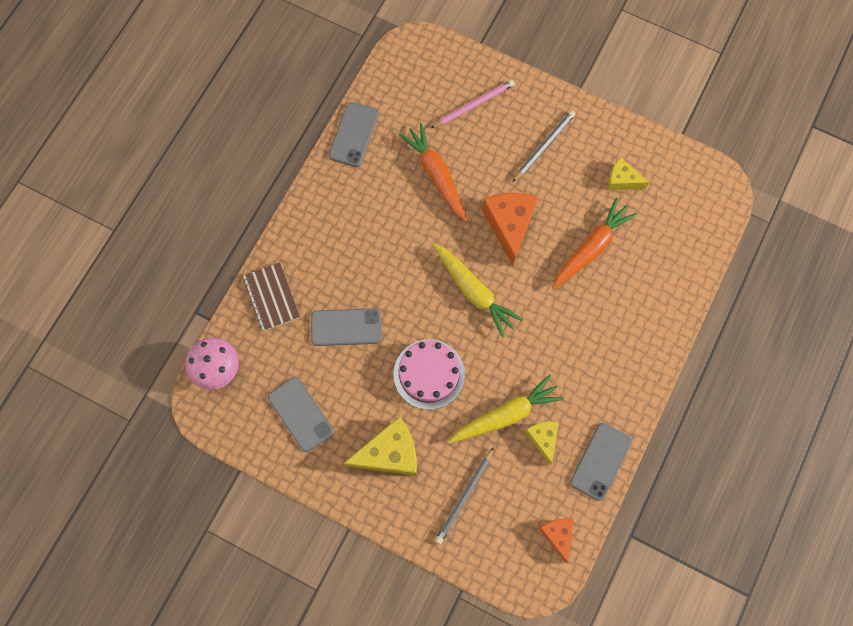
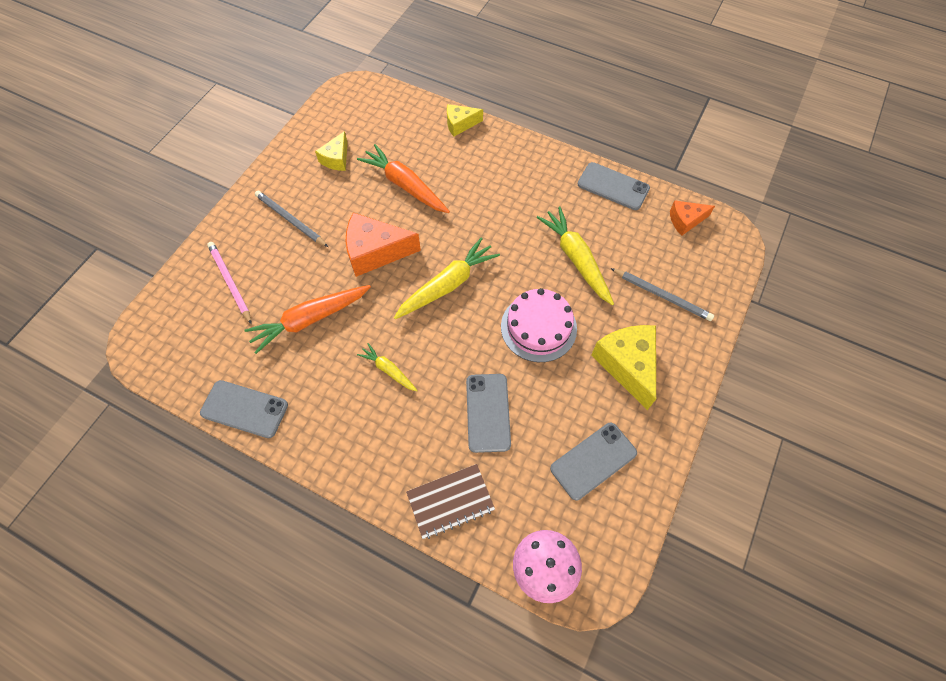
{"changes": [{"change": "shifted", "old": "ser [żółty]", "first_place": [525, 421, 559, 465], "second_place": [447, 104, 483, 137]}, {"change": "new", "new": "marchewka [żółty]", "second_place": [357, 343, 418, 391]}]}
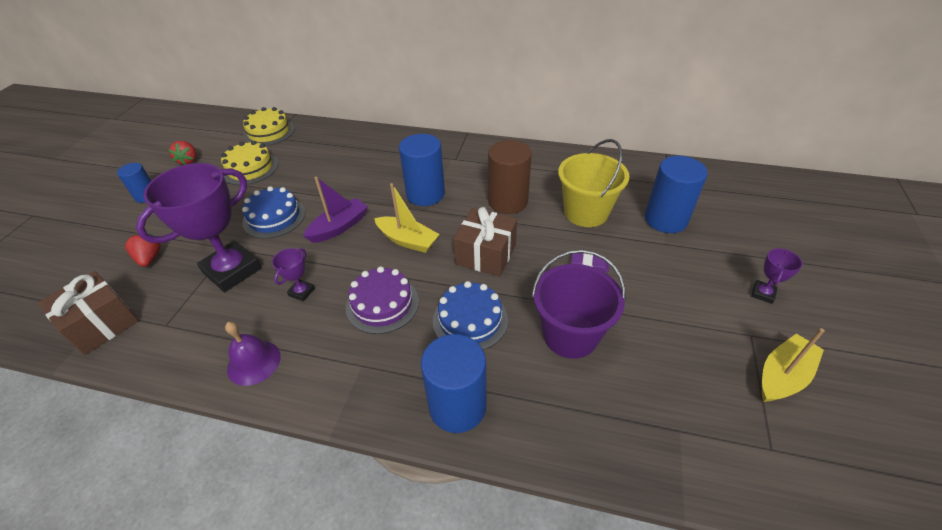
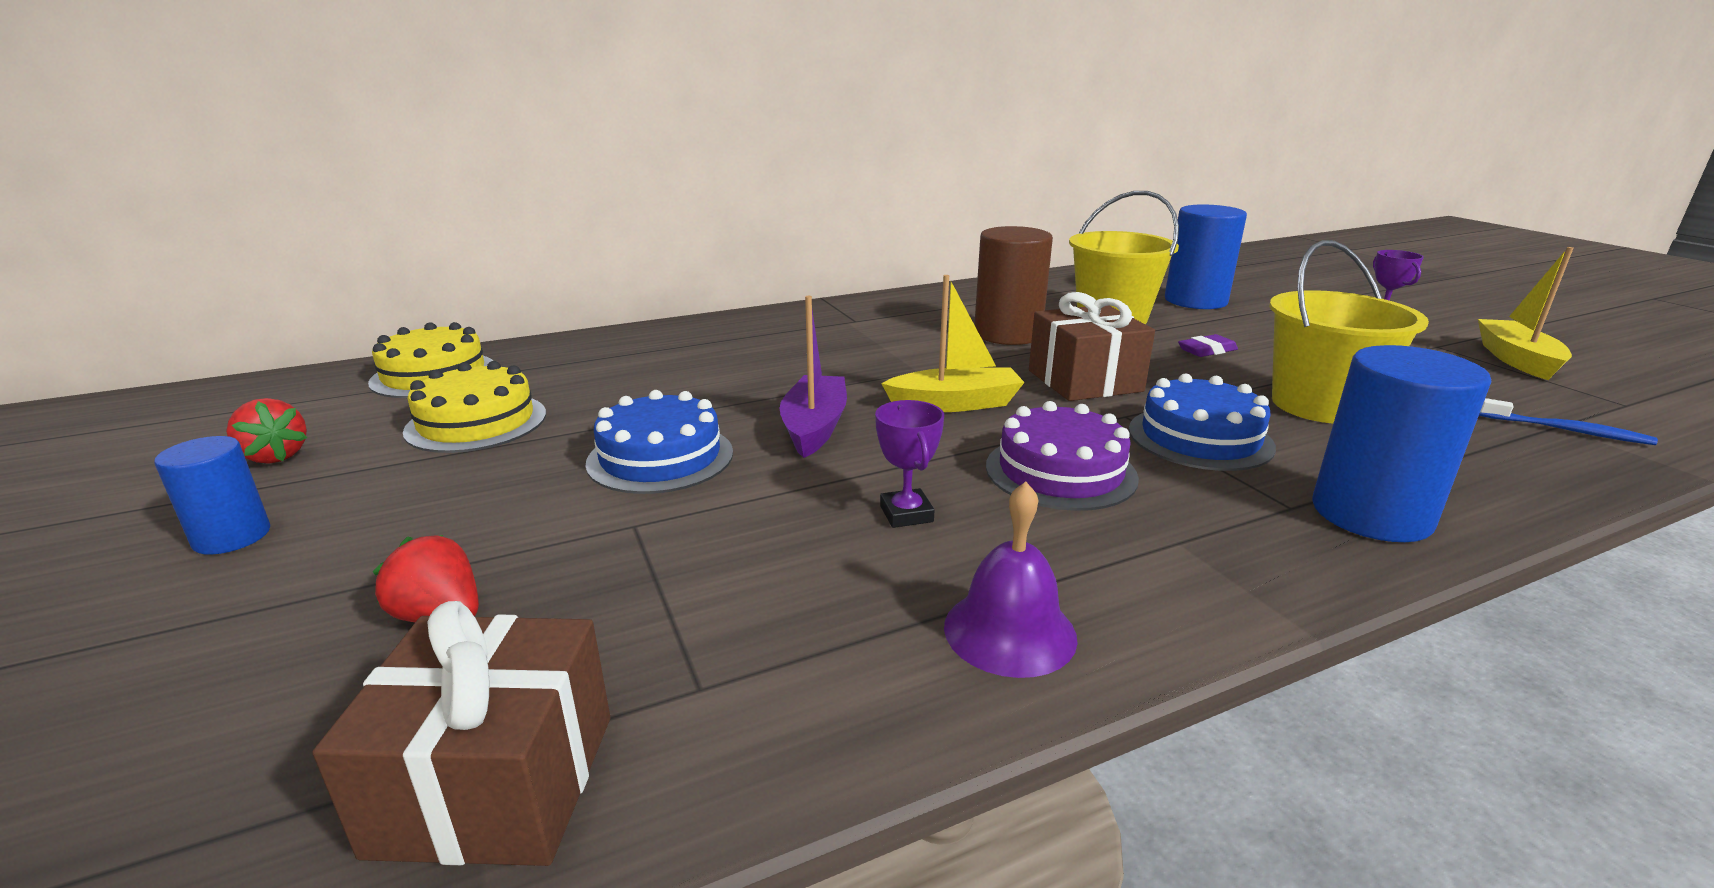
{"changes": [{"change": "gone", "old": "puchar [fioletowy]", "first_place": [136, 163, 262, 292]}, {"change": "gone", "old": "walec [niebieski]", "first_place": [399, 134, 445, 206]}, {"change": "repainted", "old": "wiadro [fioletowy]", "new": "wiadro [żółty]", "first_place": [532, 249, 626, 359], "second_place": [1269, 240, 1429, 424]}, {"change": "new", "new": "szczoteczka do zębów [niebieski]", "second_place": [1479, 398, 1658, 445]}]}
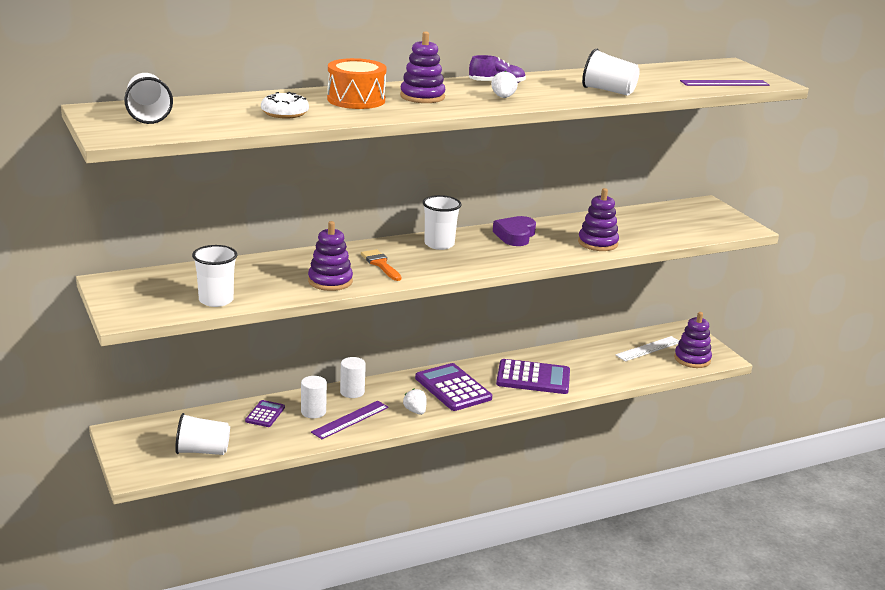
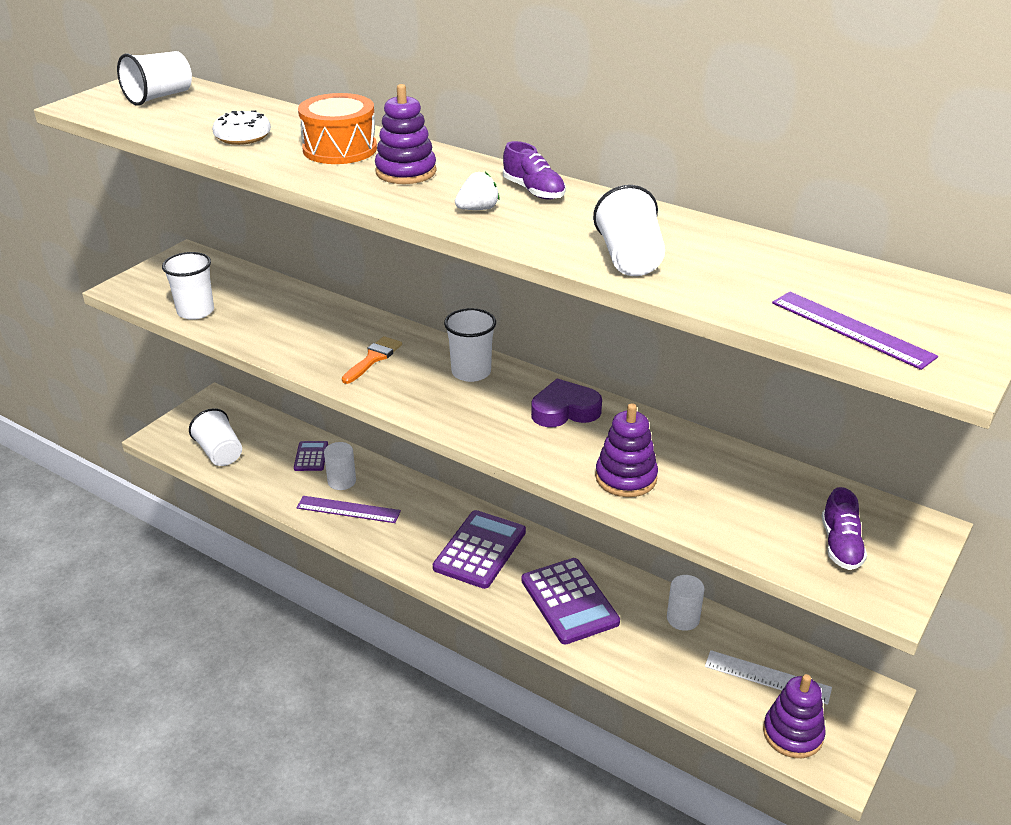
{"changes": [{"change": "rotated", "old": "kalkulator [fioletowy]", "first_place": [245, 400, 285, 427], "second_place": [294, 441, 328, 471], "degrees": -75}, {"change": "gone", "old": "zabawka nakładanka [fioletowy]", "first_place": [308, 221, 353, 291]}, {"change": "shifted", "old": "walec [biały]", "first_place": [340, 357, 366, 398], "second_place": [667, 575, 705, 631]}, {"change": "gone", "old": "truskawka [biały]", "first_place": [403, 388, 426, 415]}, {"change": "new", "new": "but [fioletowy]", "second_place": [822, 487, 867, 570]}]}
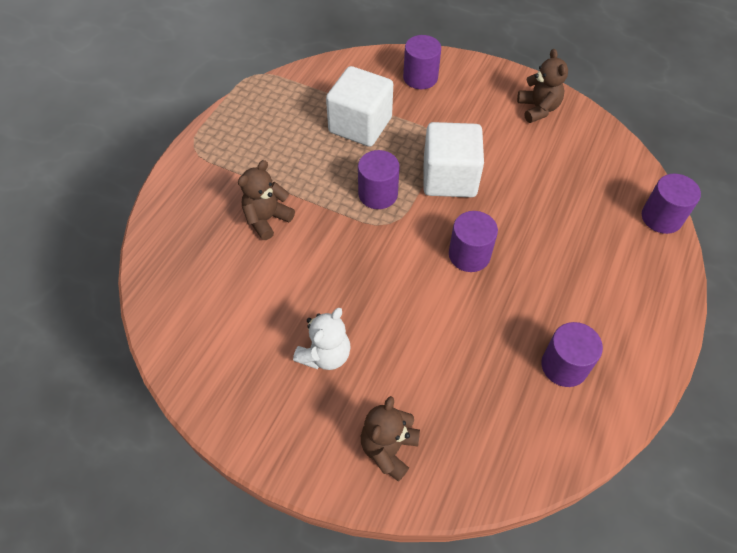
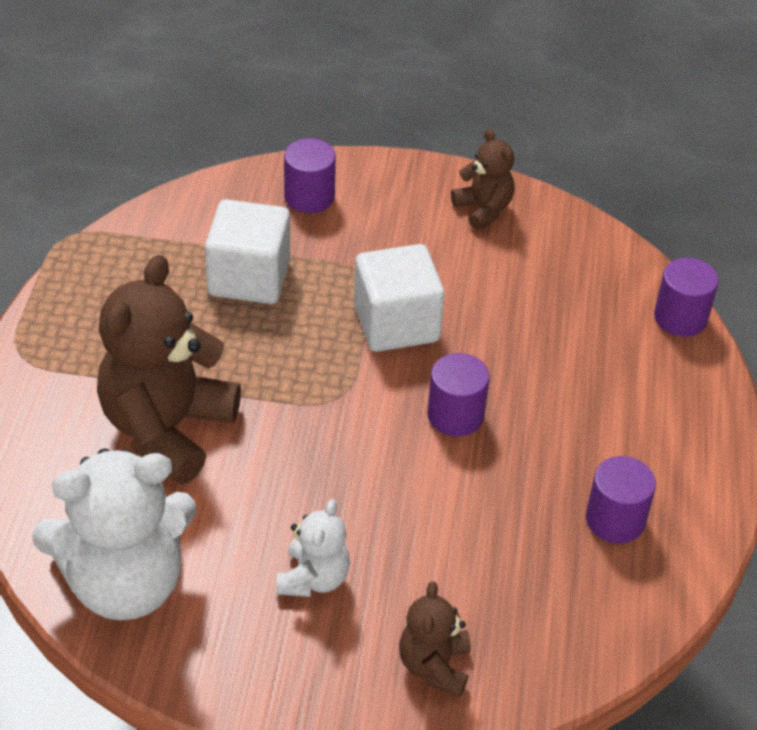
{"changes": [{"change": "scaled", "old": "miś [brązowy]", "first_place": [238, 160, 295, 240], "second_place": [97, 255, 241, 484], "factor": 1.98}, {"change": "gone", "old": "walec [fioletowy]", "first_place": [358, 150, 400, 209]}, {"change": "new", "new": "miś [biały]", "second_place": [32, 449, 197, 621]}]}
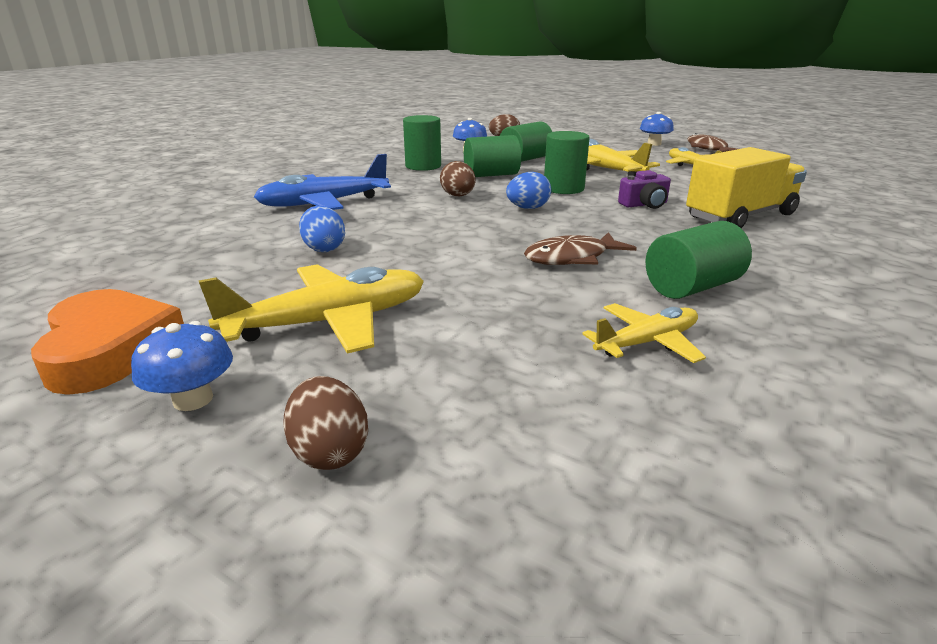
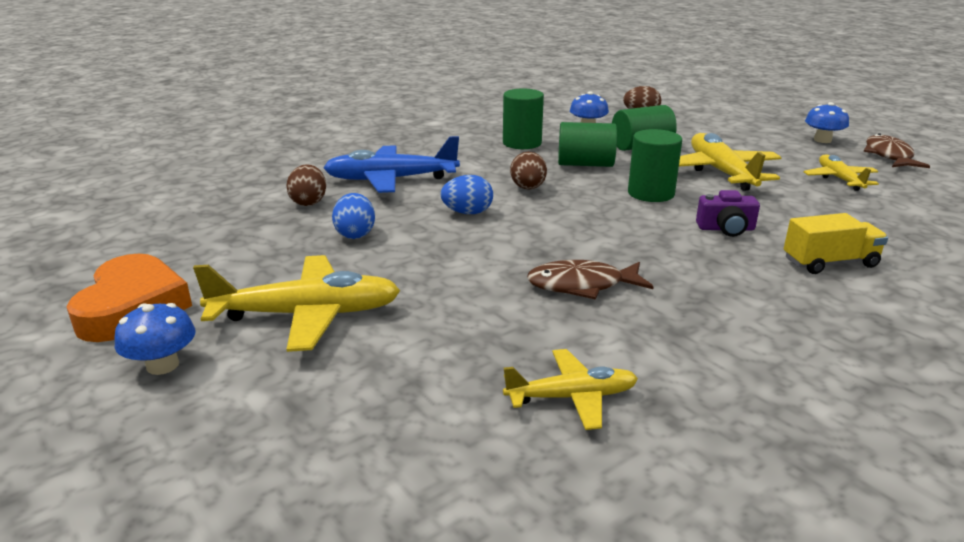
{"changes": [{"change": "shifted", "old": "jajko [brązowy]", "first_place": [283, 376, 368, 470], "second_place": [286, 164, 326, 206]}, {"change": "shifted", "old": "jajko [niebieski]", "first_place": [506, 172, 551, 209], "second_place": [441, 175, 493, 214]}, {"change": "gone", "old": "walec [zielony]", "first_place": [646, 221, 752, 299]}, {"change": "scaled", "old": "ciężarówka [żółty]", "first_place": [686, 147, 807, 228], "second_place": [783, 213, 888, 274], "factor": 0.62}]}
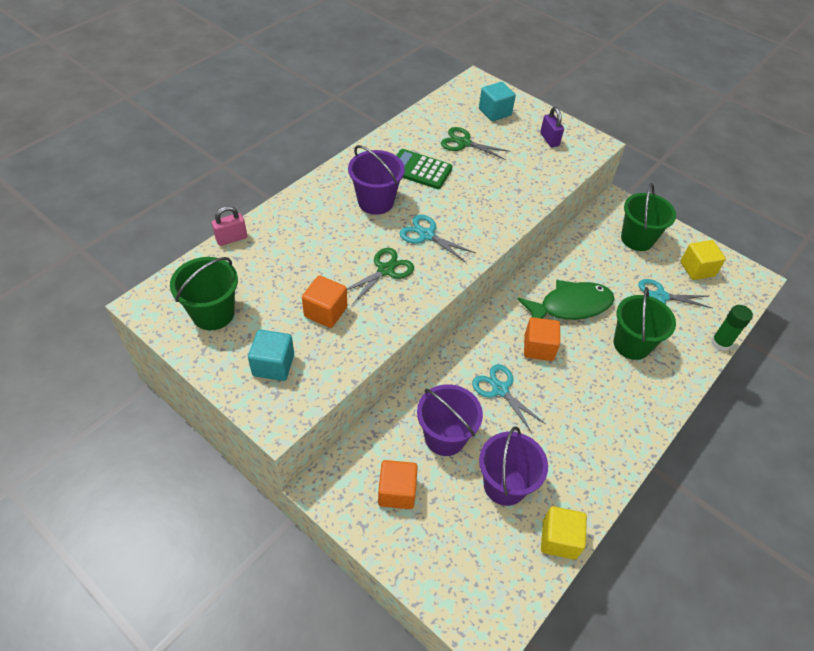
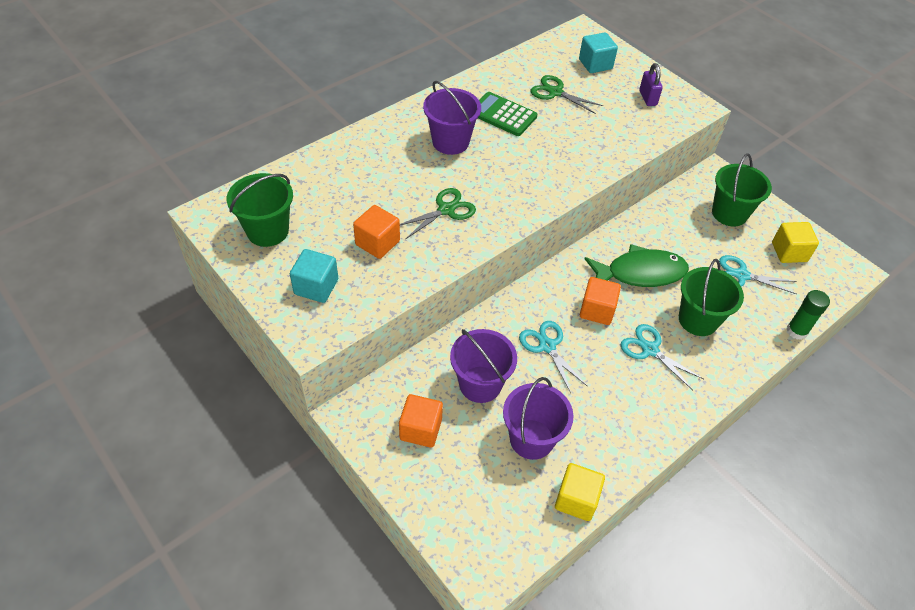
{"changes": [{"change": "gone", "old": "kłódka [różowy]", "first_place": [212, 206, 247, 246]}, {"change": "shifted", "old": "nożyczki [turkusowy]", "first_place": [399, 215, 475, 263], "second_place": [621, 324, 703, 390]}]}
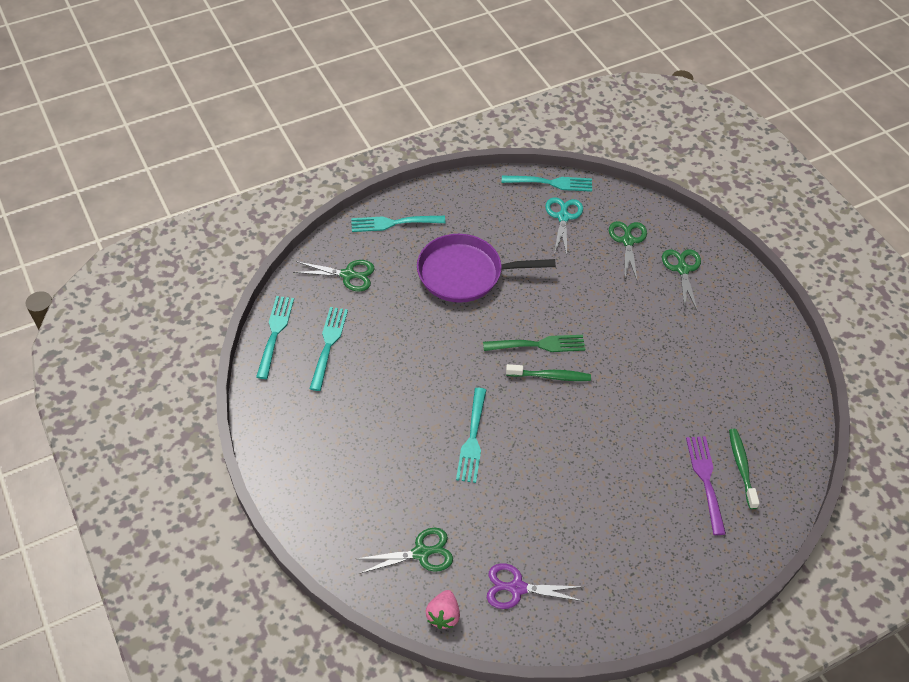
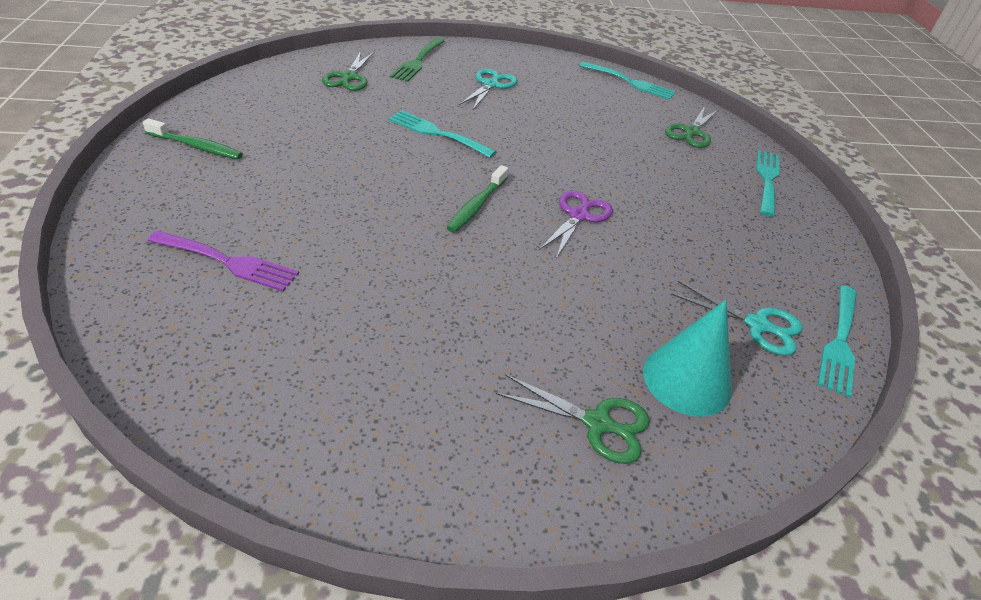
{"changes": [{"change": "gone", "old": "widelec [turkusowy]", "first_place": [310, 307, 348, 391]}, {"change": "gone", "old": "patelnia [fioletowy]", "first_place": [417, 234, 556, 303]}, {"change": "gone", "old": "truskawka [różowy]", "first_place": [426, 590, 460, 629]}, {"change": "shifted", "old": "widelec [zielony]", "first_place": [483, 335, 585, 352], "second_place": [390, 38, 444, 82]}, {"change": "shifted", "old": "nożyczki [fioletowy]", "first_place": [487, 563, 583, 609], "second_place": [538, 190, 613, 258]}, {"change": "swapped", "old": "nożyczki [zielony]", "new": "stożek [turkusowy]", "first_place": [609, 221, 647, 282], "second_place": [643, 300, 732, 417]}, {"change": "shifted", "old": "szczoteczka do zębów [zielony]", "first_place": [729, 429, 760, 509], "second_place": [143, 118, 243, 159]}, {"change": "new", "new": "nożyczki [turkusowy]", "second_place": [459, 69, 517, 110]}]}
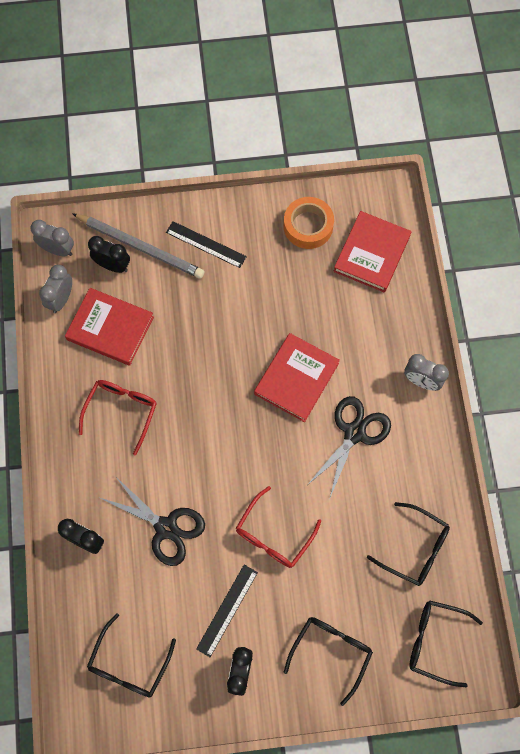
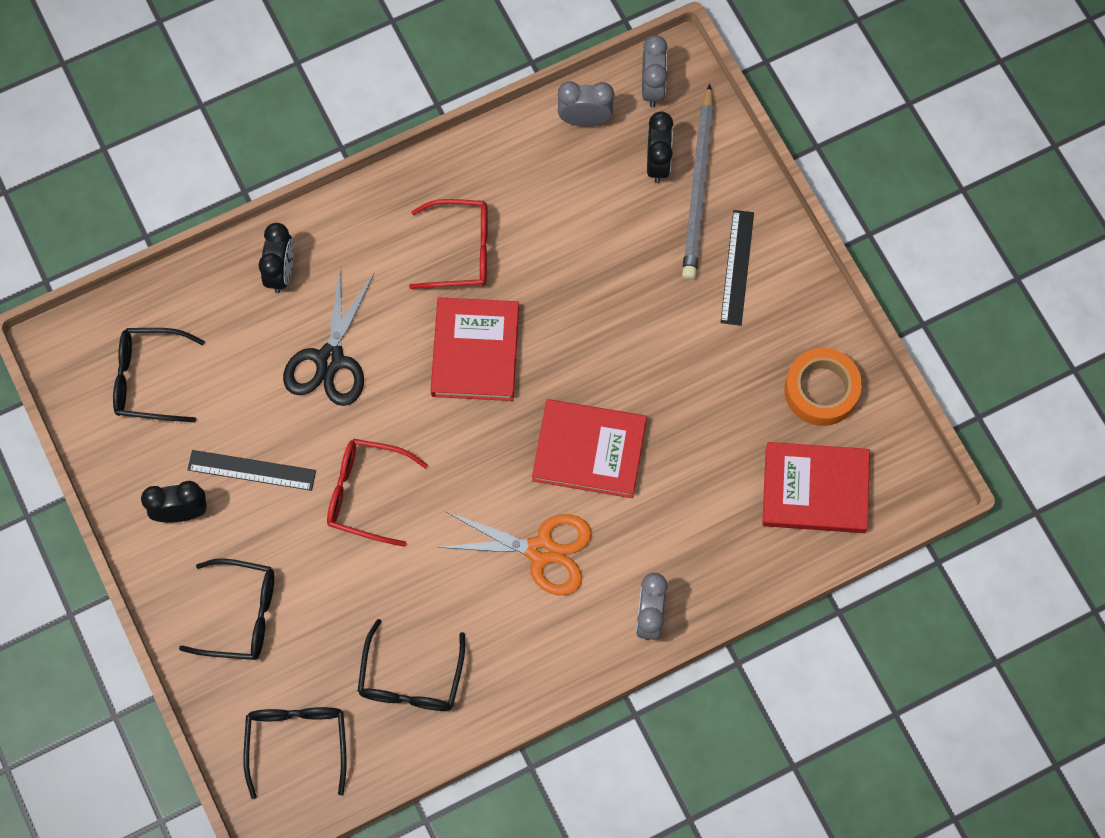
{"changes": [{"change": "shifted", "old": "książka [czerwony]", "first_place": [65, 288, 154, 366], "second_place": [431, 297, 519, 401]}, {"change": "repainted", "old": "nożyczki [czarny]", "new": "nożyczki [pomarańczowy]", "first_place": [308, 396, 391, 500], "second_place": [437, 511, 592, 595]}]}
